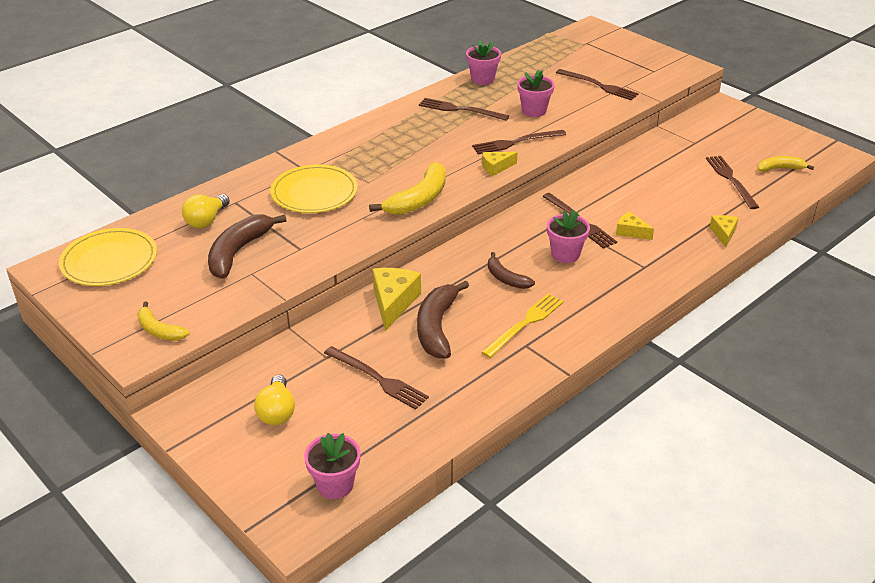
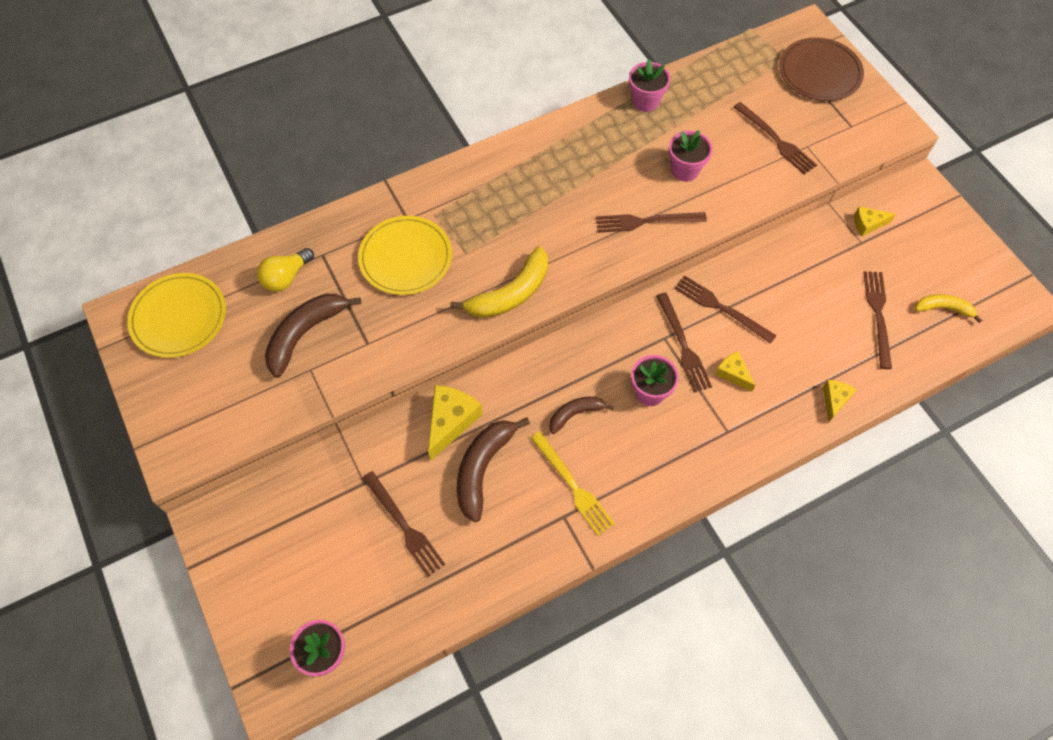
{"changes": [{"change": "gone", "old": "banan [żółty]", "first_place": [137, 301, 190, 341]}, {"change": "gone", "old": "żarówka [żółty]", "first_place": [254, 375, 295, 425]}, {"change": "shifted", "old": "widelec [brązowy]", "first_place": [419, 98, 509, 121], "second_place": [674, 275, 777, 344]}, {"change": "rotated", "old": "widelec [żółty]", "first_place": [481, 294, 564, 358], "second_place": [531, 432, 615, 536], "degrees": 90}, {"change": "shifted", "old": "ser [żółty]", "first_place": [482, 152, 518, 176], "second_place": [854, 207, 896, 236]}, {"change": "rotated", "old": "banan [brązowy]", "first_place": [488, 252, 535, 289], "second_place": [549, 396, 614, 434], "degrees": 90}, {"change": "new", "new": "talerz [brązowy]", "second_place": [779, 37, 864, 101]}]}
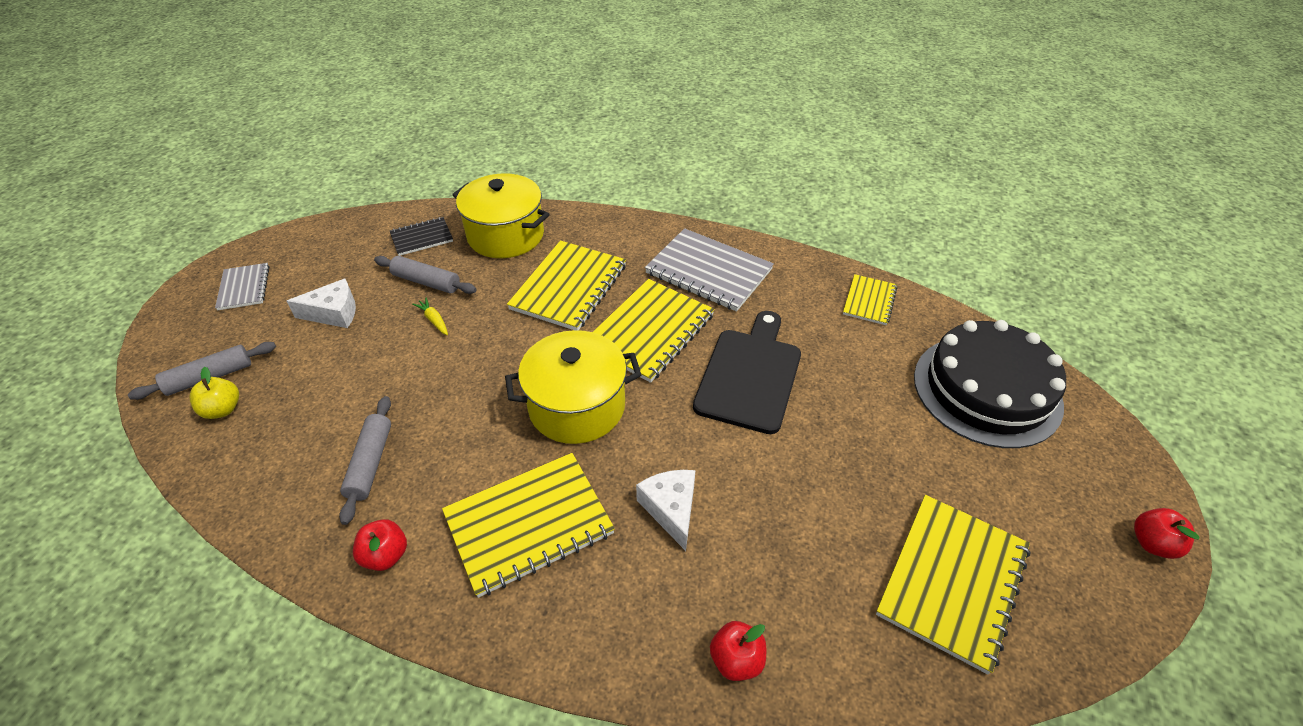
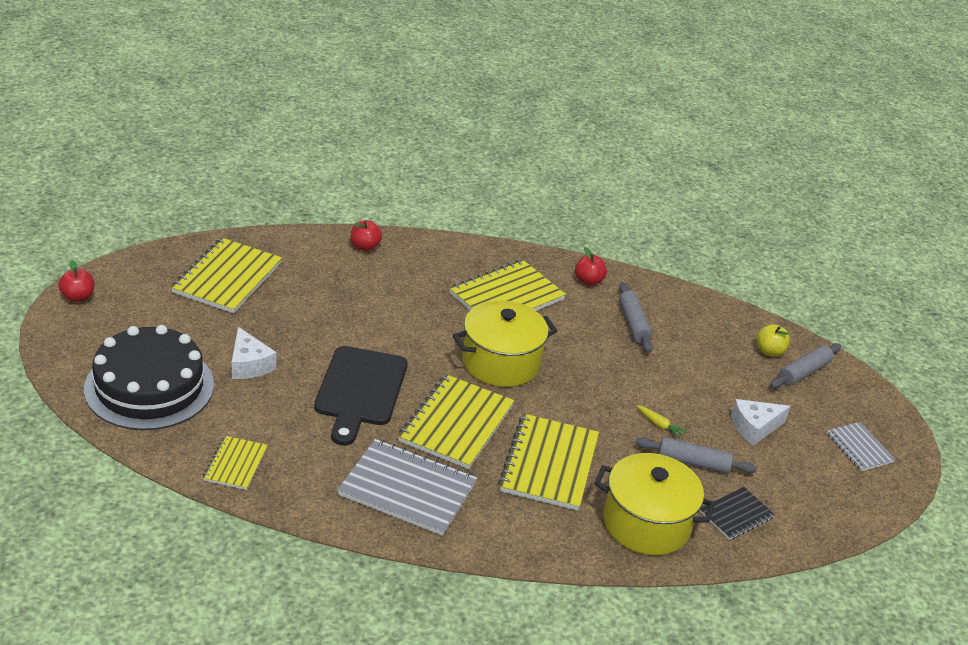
{"changes": [{"change": "shifted", "old": "ser [biały]", "first_place": [636, 470, 695, 551], "second_place": [231, 327, 276, 379]}]}
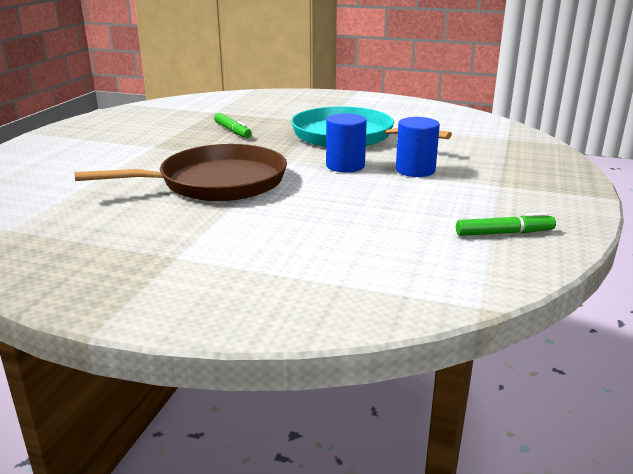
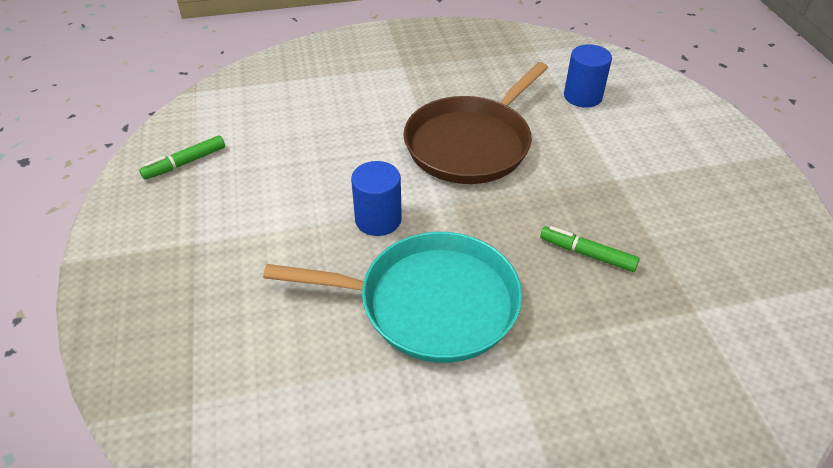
{"changes": [{"change": "shifted", "old": "walec [niebieski]", "first_place": [396, 117, 440, 177], "second_place": [564, 44, 612, 108]}]}
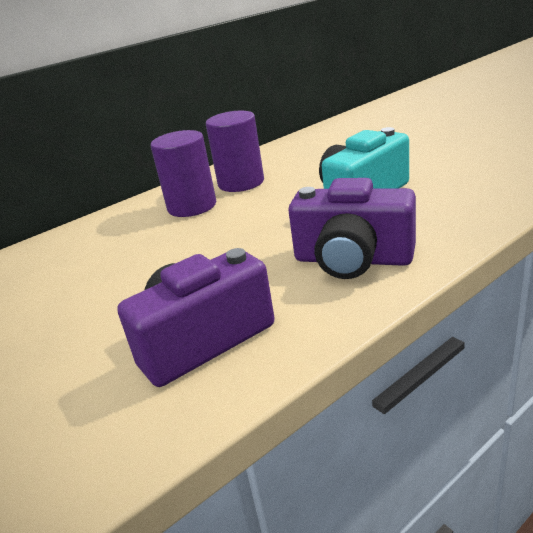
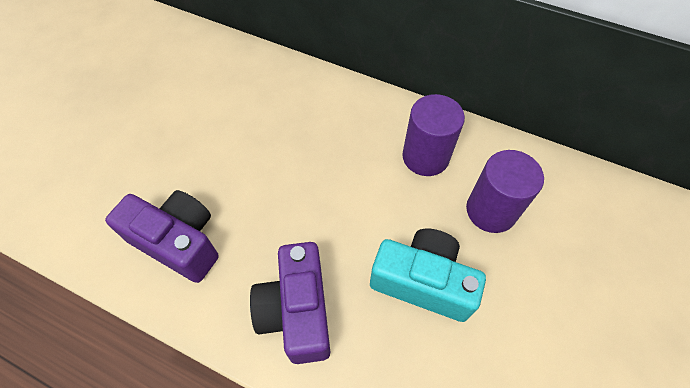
{"changes": [{"change": "shifted", "old": "walec [fioletowy]", "first_place": [151, 130, 216, 217], "second_place": [466, 150, 544, 233]}]}
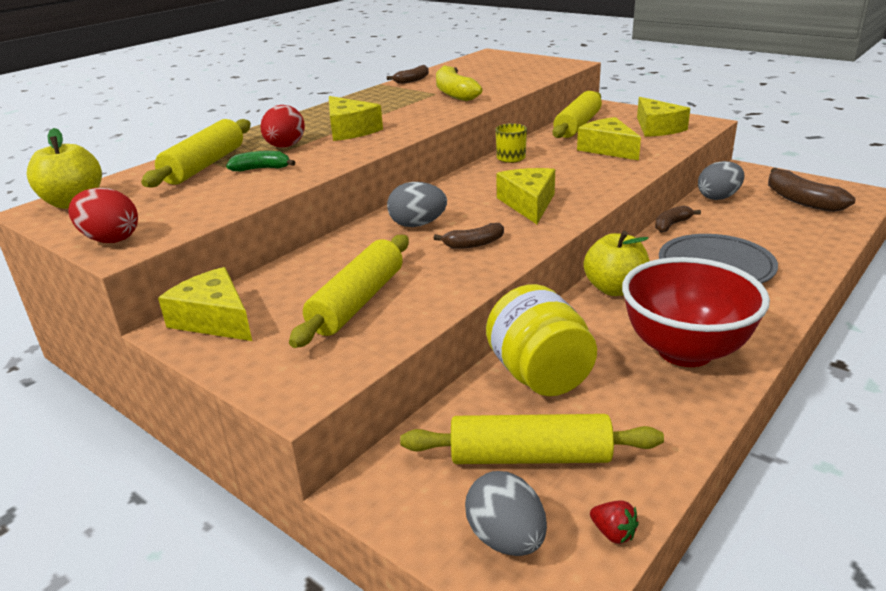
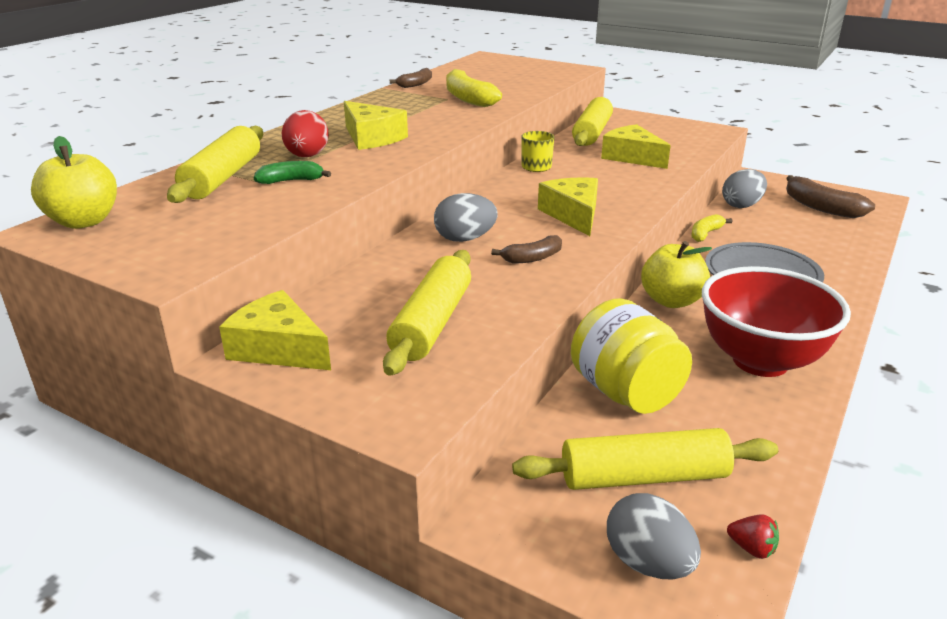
{"changes": [{"change": "gone", "old": "jajko [czerwony]", "first_place": [69, 188, 138, 243]}, {"change": "gone", "old": "ser [żółty]", "first_place": [637, 97, 690, 137]}, {"change": "repainted", "old": "banan [brązowy]", "new": "banan [żółty]", "first_place": [655, 206, 701, 232], "second_place": [691, 214, 733, 242]}]}
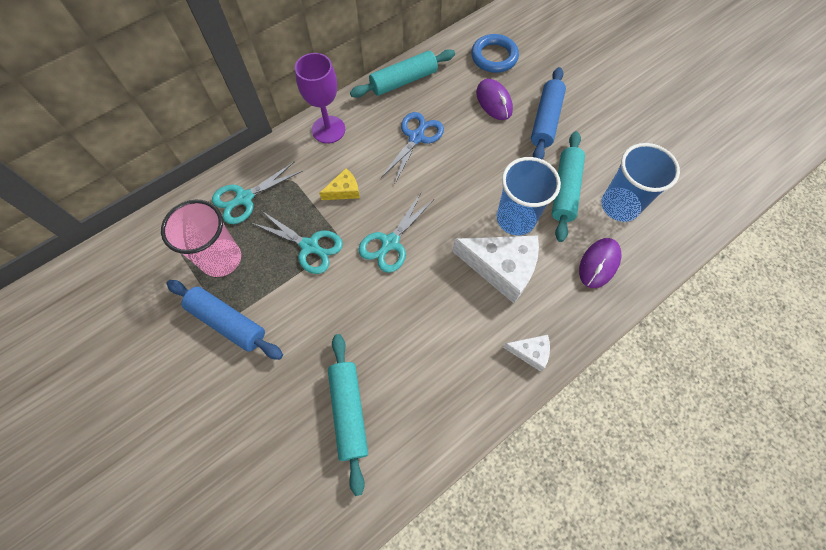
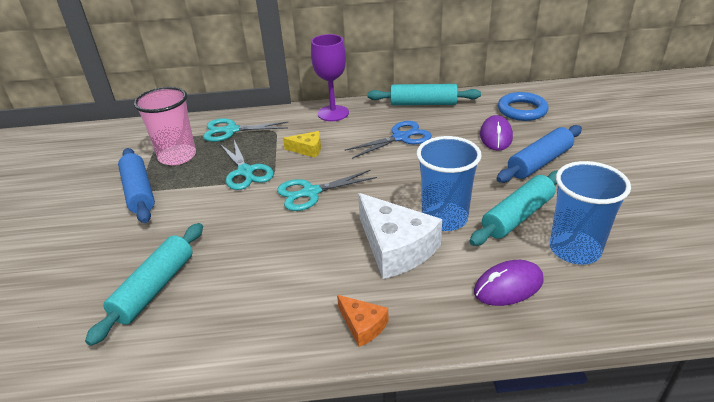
{"changes": [{"change": "repainted", "old": "ser [biały]", "new": "ser [pomarańczowy]", "first_place": [503, 335, 550, 372], "second_place": [337, 295, 389, 347]}]}
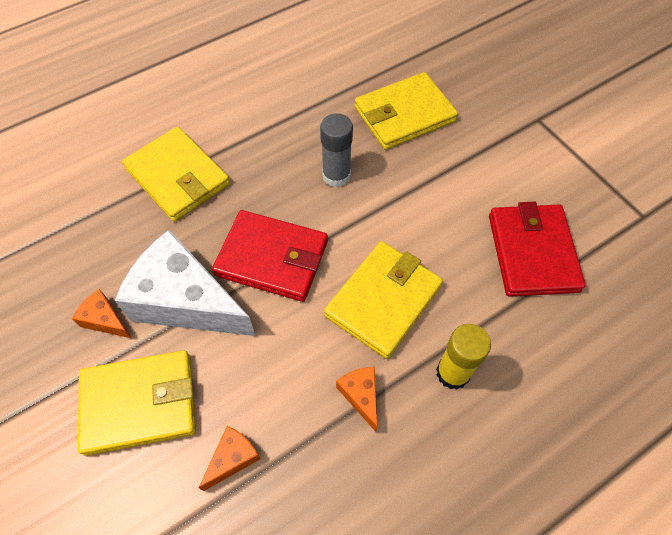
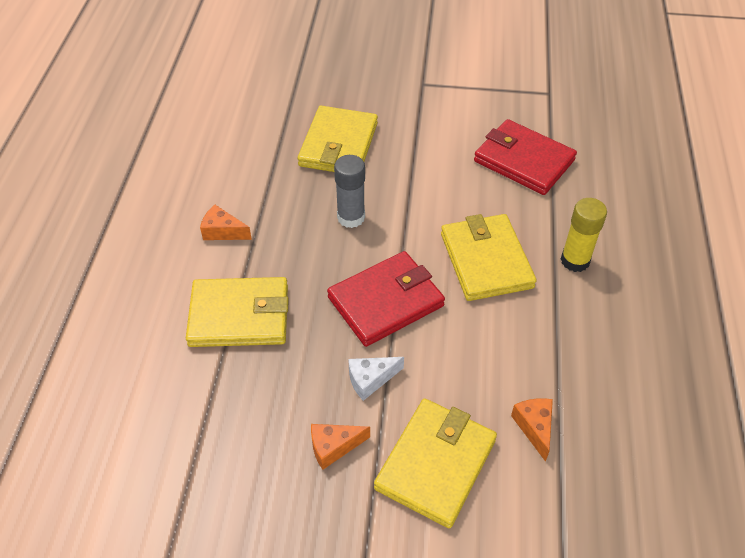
{"changes": [{"change": "scaled", "old": "ser [biały]", "first_place": [115, 230, 256, 336], "second_place": [348, 357, 404, 401], "factor": 0.44}, {"change": "shifted", "old": "ser [pomarańczowy]", "first_place": [336, 367, 378, 432], "second_place": [200, 205, 252, 240]}]}
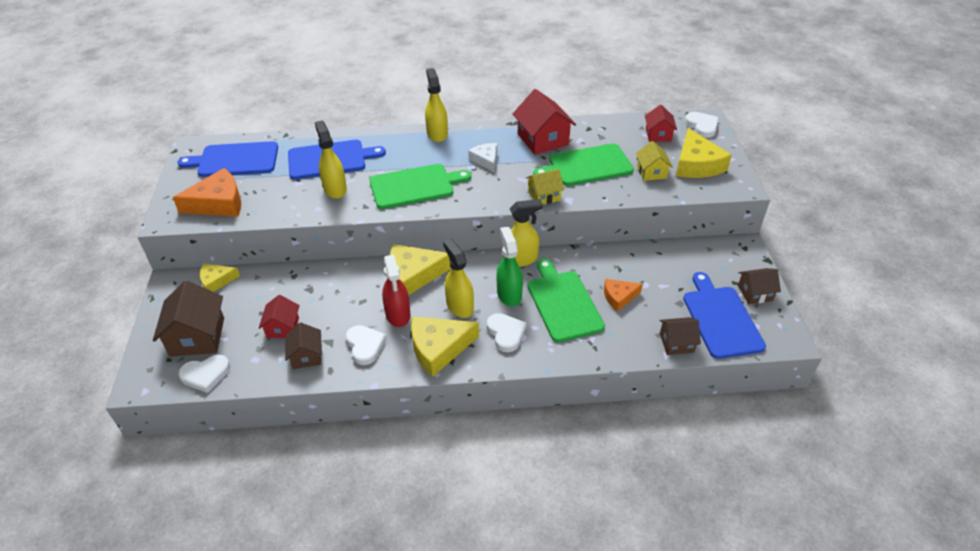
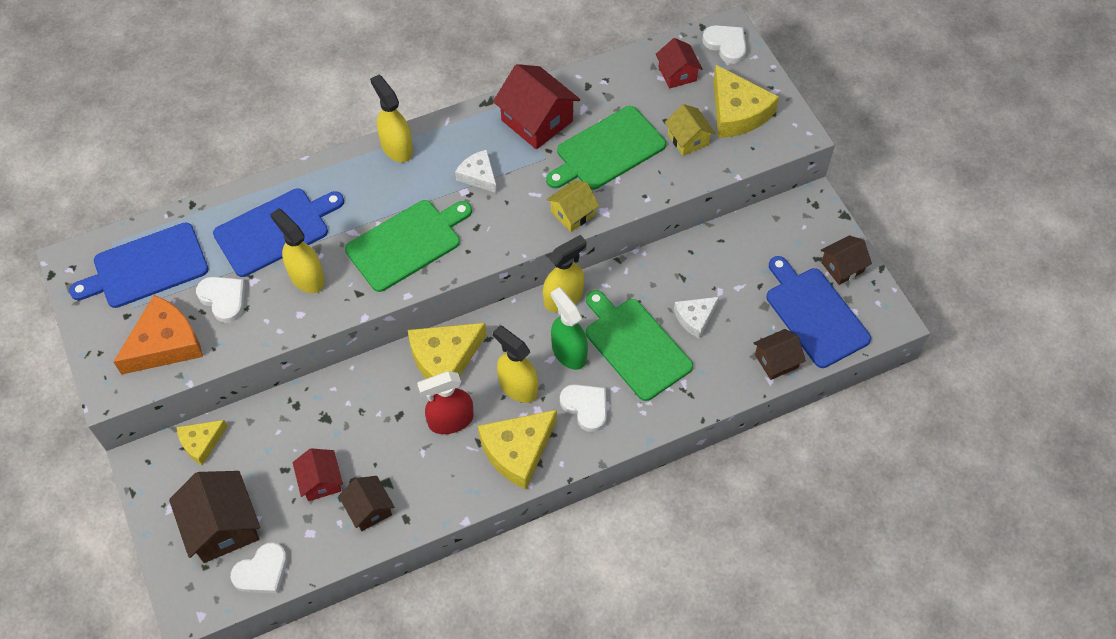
{"changes": [{"change": "shifted", "old": "serce [biały]", "first_place": [346, 325, 387, 365], "second_place": [196, 277, 245, 323]}, {"change": "rotated", "old": "spryskiwacz [czerwony]", "first_place": [382, 254, 410, 327], "second_place": [417, 371, 474, 434], "degrees": 105}, {"change": "repainted", "old": "ser [pomarańczowy]", "new": "ser [biały]", "first_place": [604, 279, 643, 312], "second_place": [674, 297, 719, 339]}]}
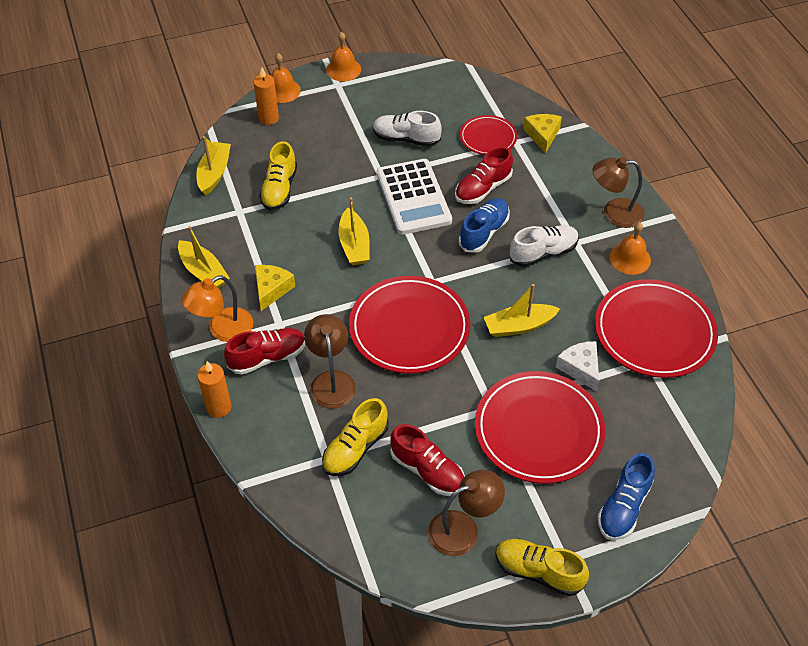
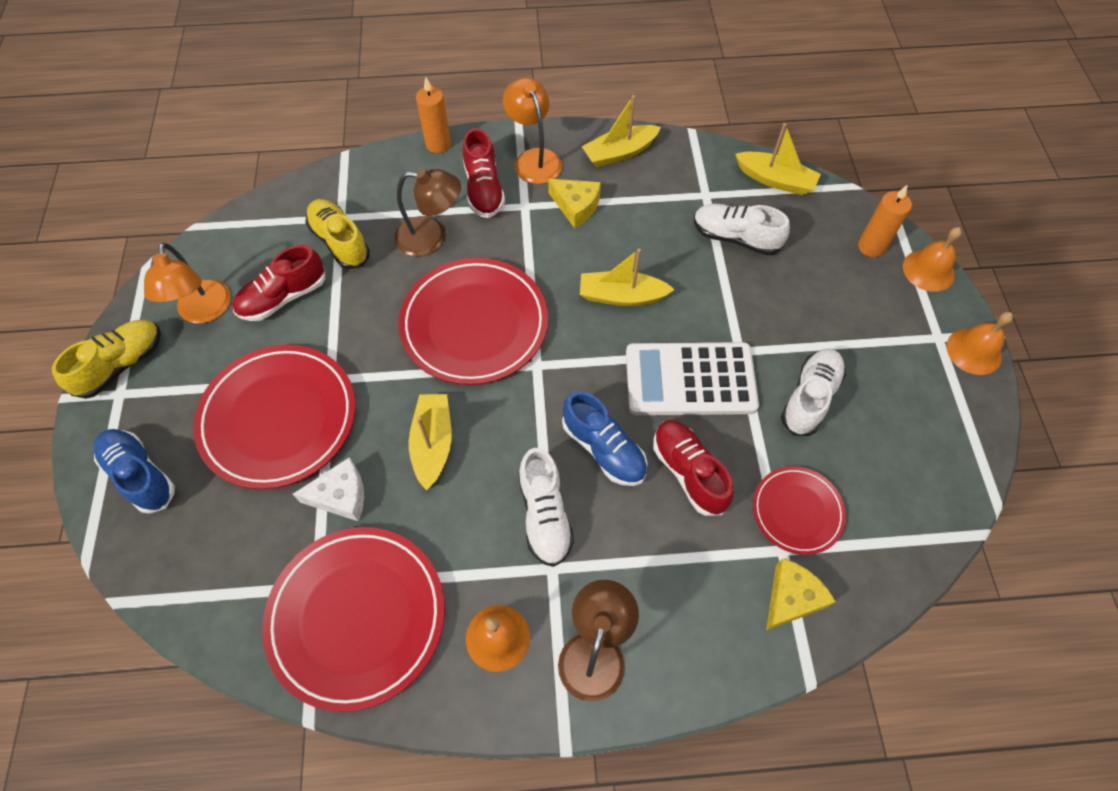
{"changes": [{"change": "repainted", "old": "but [żółty]", "new": "but [biały]", "first_place": [259, 141, 297, 210], "second_place": [694, 204, 790, 256]}, {"change": "repainted", "old": "lampka [brązowy]", "new": "lampka [pomarańczowy]", "first_place": [428, 470, 505, 556], "second_place": [144, 242, 231, 324]}, {"change": "rotated", "old": "ser [żółty]", "first_place": [523, 114, 562, 154], "second_place": [766, 558, 836, 630], "degrees": -60}]}
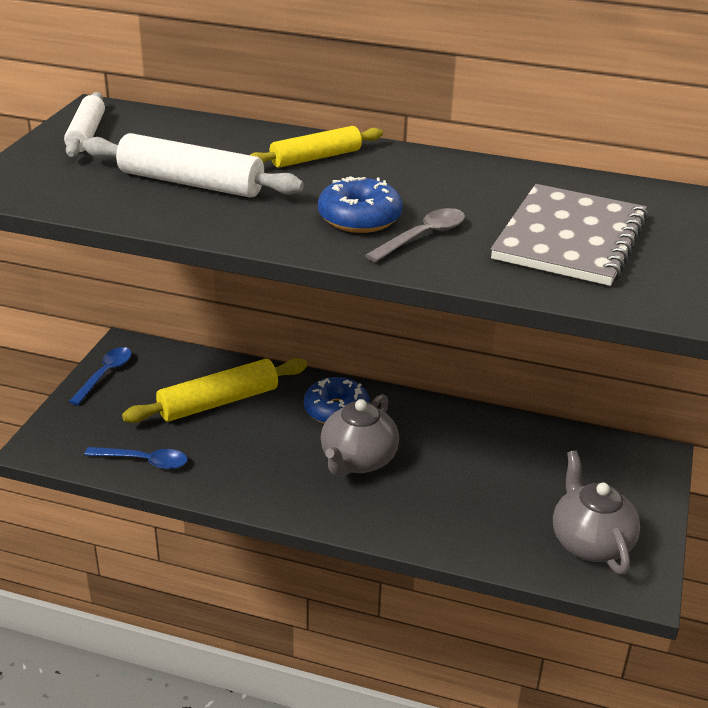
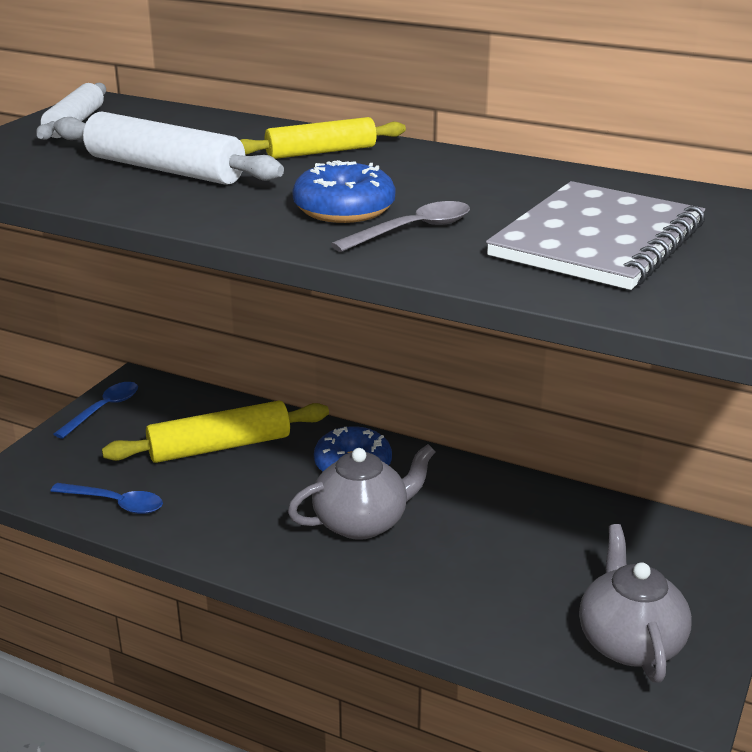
{"changes": [{"change": "rotated", "old": "imbryk [szary]", "first_place": [321, 394, 399, 476], "second_place": [288, 444, 435, 540], "degrees": -150}]}
